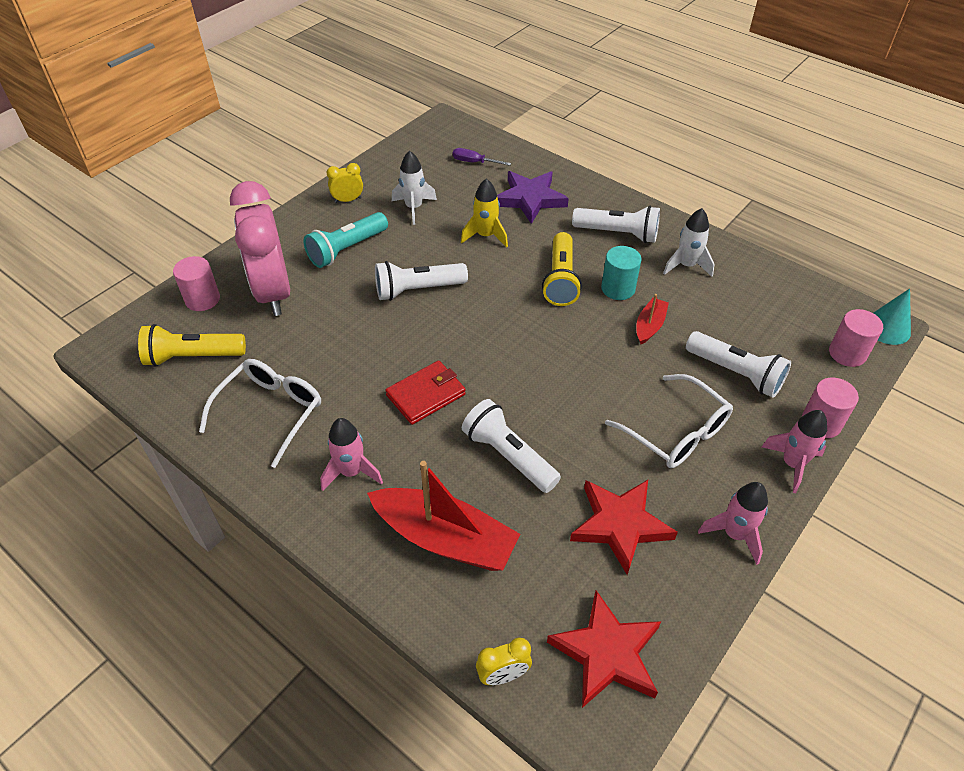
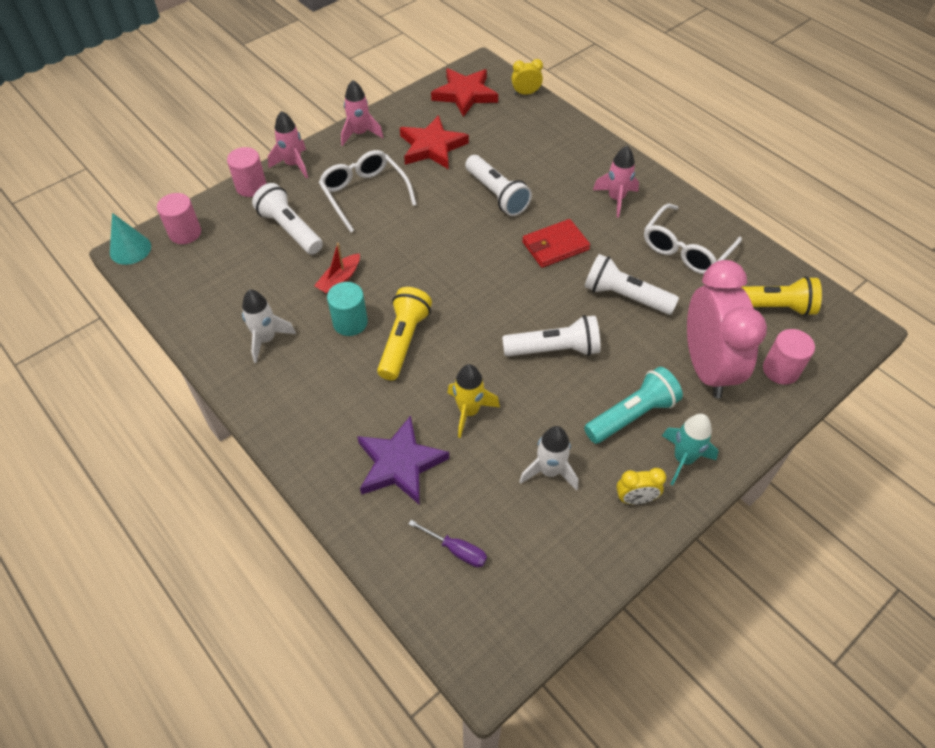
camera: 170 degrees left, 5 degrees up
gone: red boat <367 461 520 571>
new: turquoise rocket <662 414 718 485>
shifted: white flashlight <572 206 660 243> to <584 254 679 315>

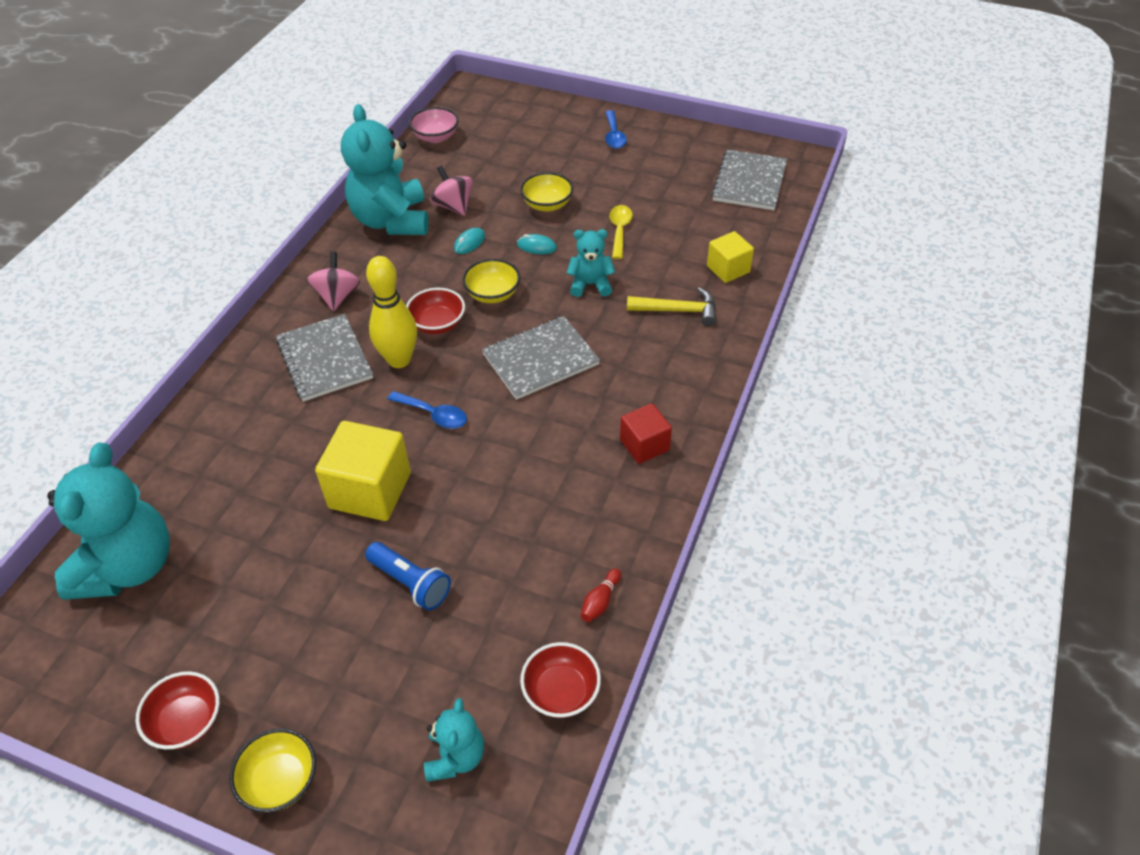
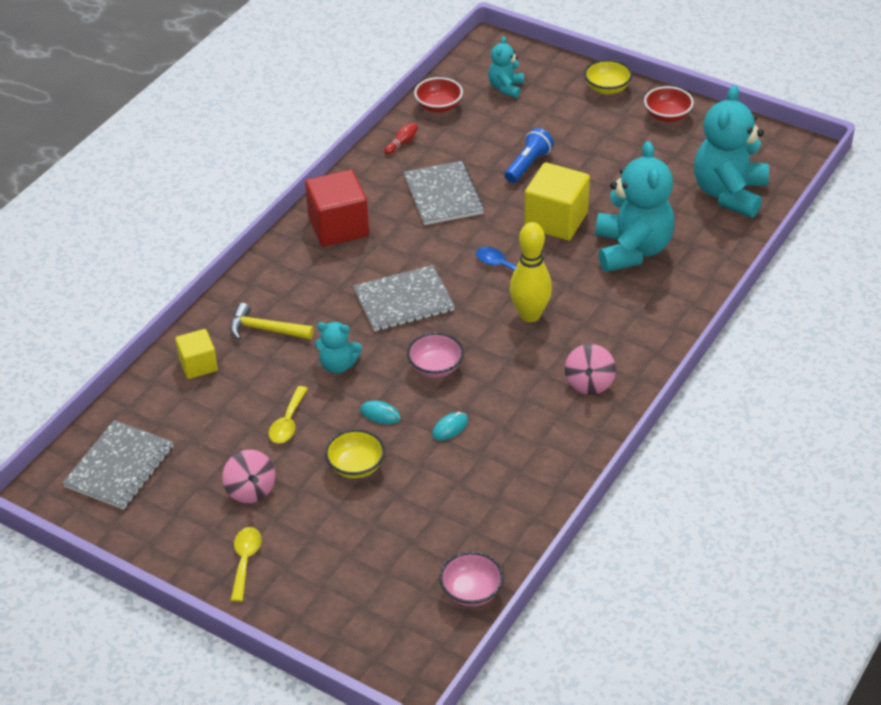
camera: 170 degrees left, 5 degrees down
gone: red bowl <406 288 465 334>
shifted: turquoise teddy bear <341 104 429 235> to <595 141 674 272>; pink spinning top <430 166 473 216> to <222 450 275 503>; grey notebook <276 314 373 402> to <404 161 484 225>
repainted: blue spoon <605 110 627 149> to yellow spoon <231 527 262 602>; yellow bowl <462 259 521 303> to pink bowl <407 332 464 377>
rotated: blue flashlight <365 542 451 610> = <504 128 554 183> 75 degrees clockwise
scaled: red cube <620 403 672 464> = <305 170 369 247> x1.69

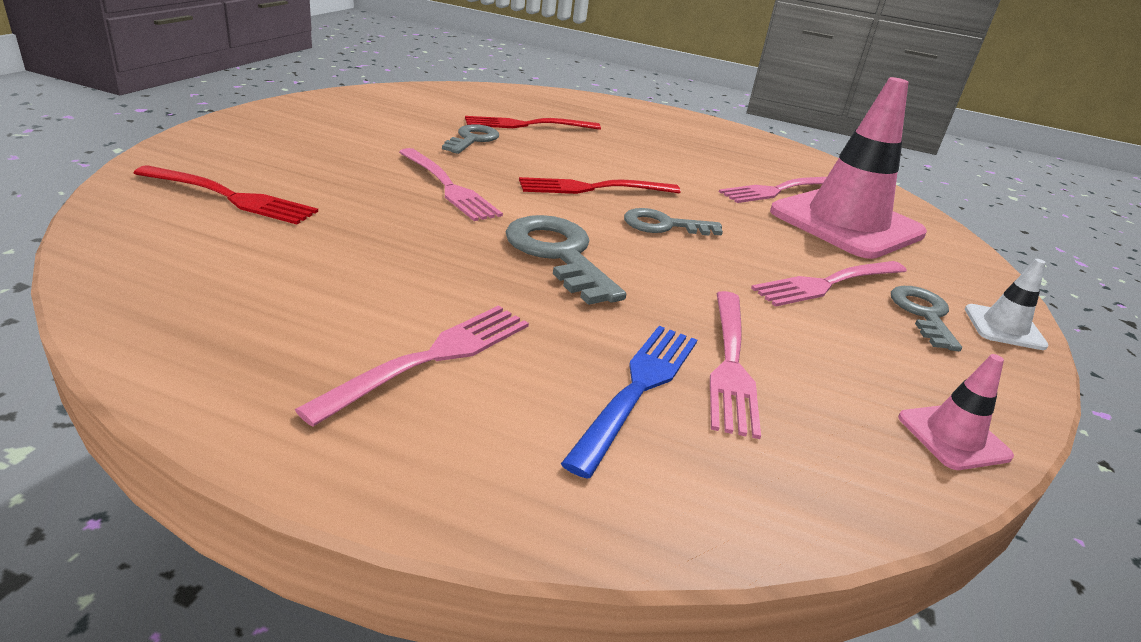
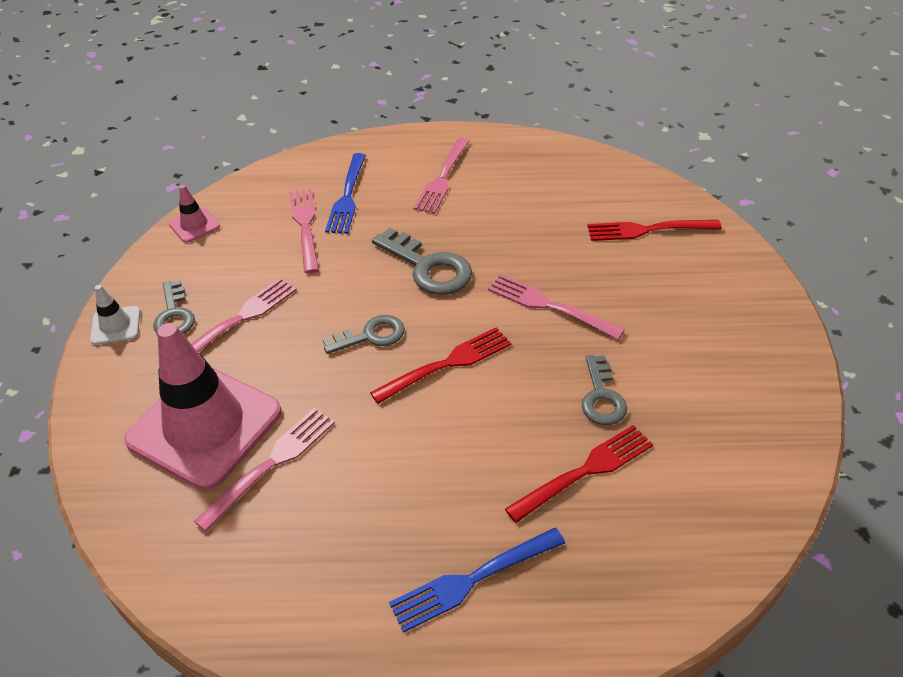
camera: 165 degrees right, 15 degrees up
new: blue fork <389 528 565 633>

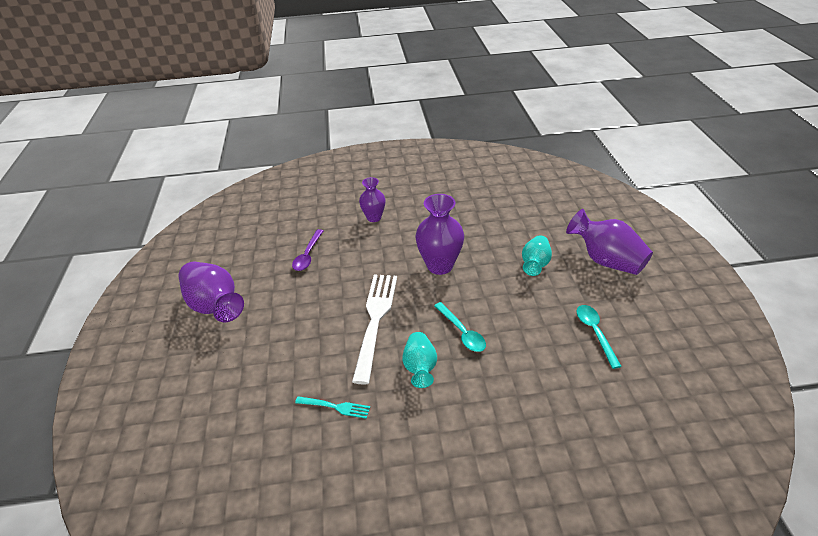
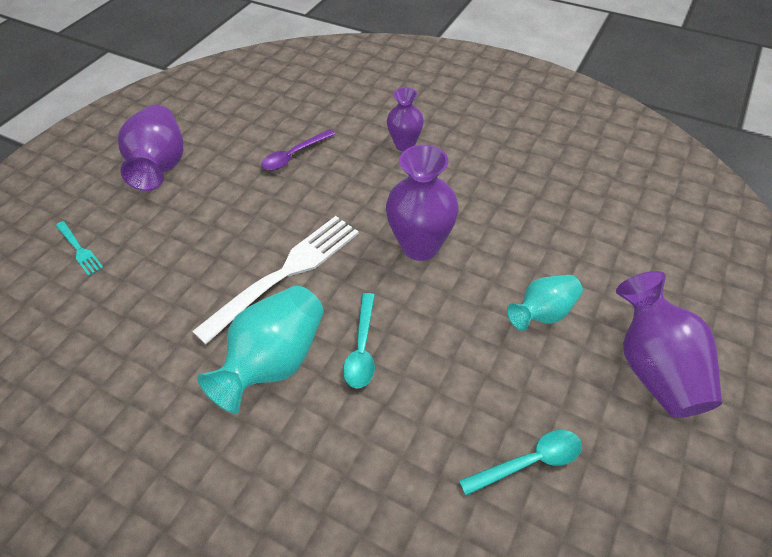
camera: 35 degrees right, 10 degrees up
shifted: turquoise fork <295 396 370 419> to <56 221 104 276>
rotated: turquoise spoon <577 305 622 369> = <459 430 582 496> 45 degrees clockwise
scaled: turquoise vase <402 332 437 388> = <197 286 324 414> x1.62

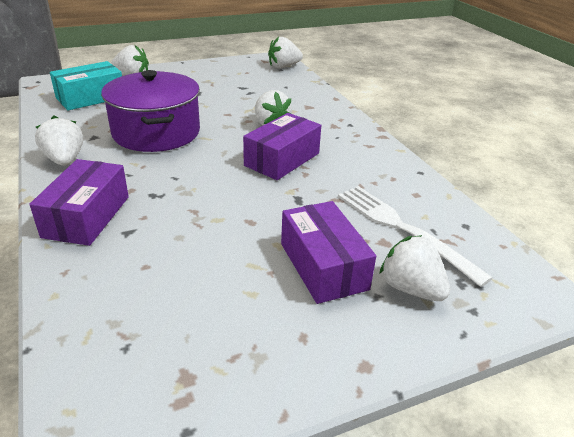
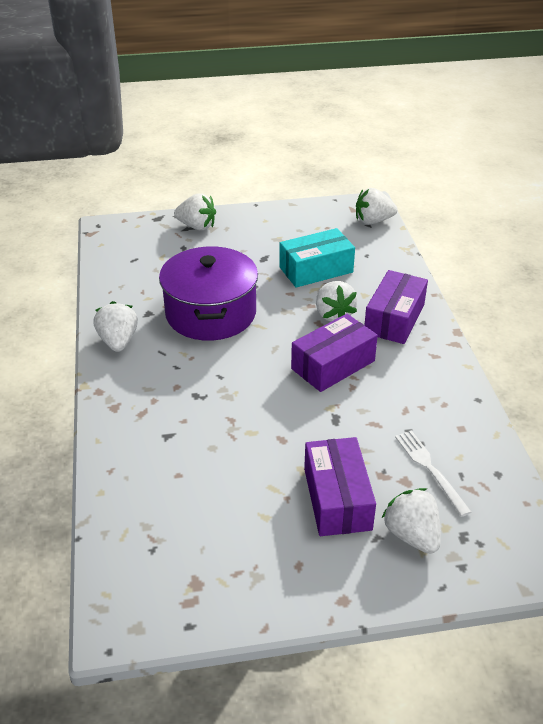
camera: 15 degrees right, 5 degrees up
shifted: turquoise box <50 61 122 110> to <279 228 355 288>; purple box <29 159 129 246> to <365 270 428 344>
scaled: white fork <338 186 493 287> = <395 430 471 517> x0.65

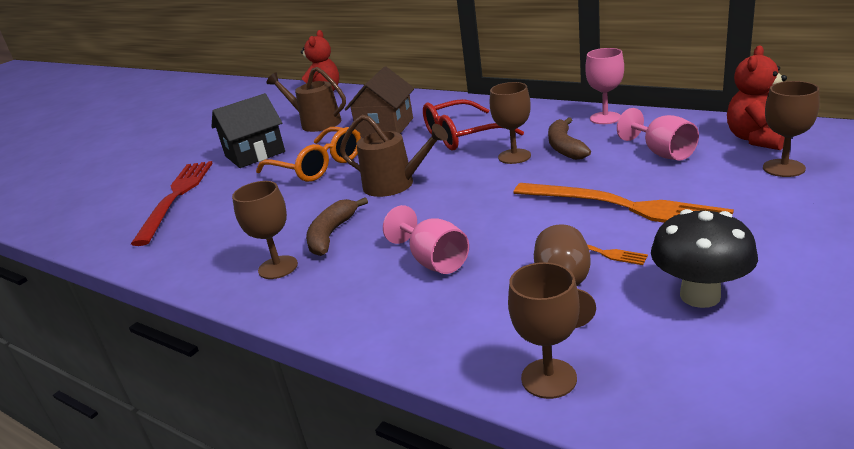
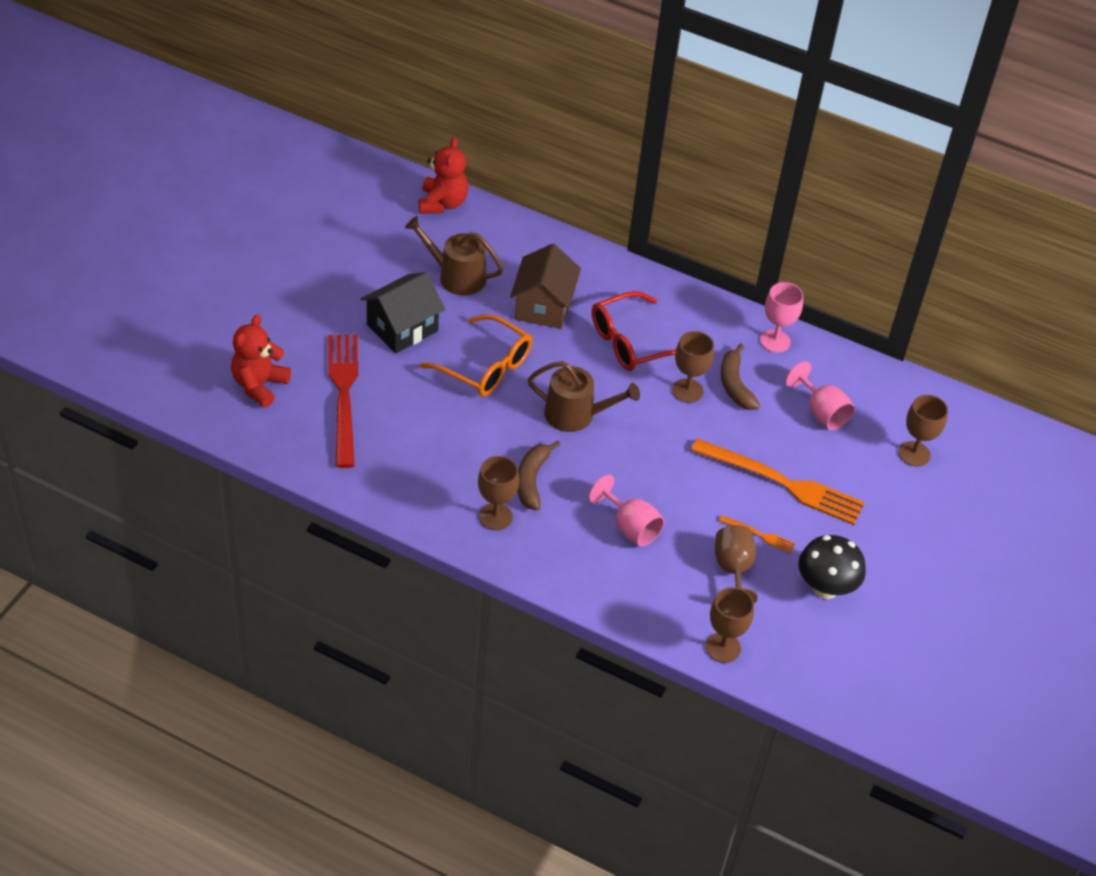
camera: 15 degrees left, 20 degrees up
shifted: red teddy bear <727 45 787 150> to <231 314 291 408>

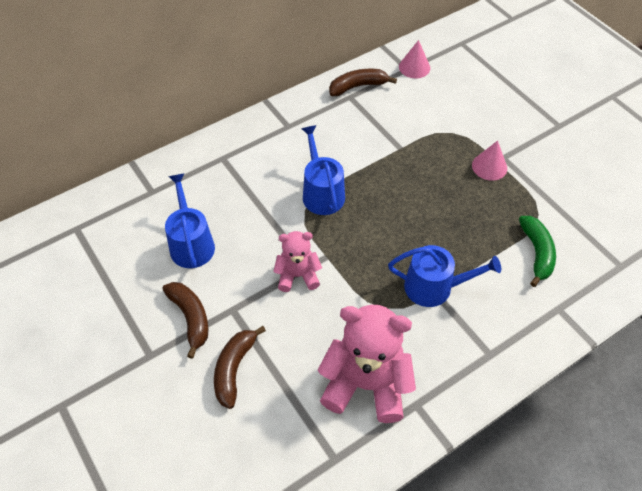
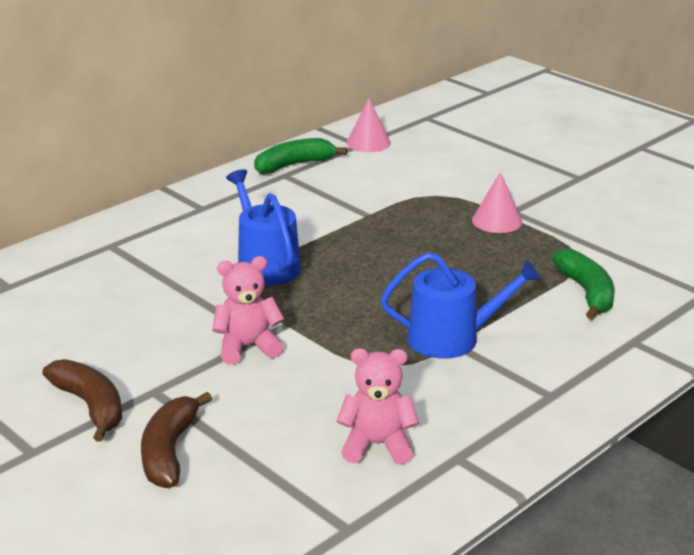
camera: 10 degrees left, 25 degrees down
gone: blue watering can <165 173 215 268>
repainted: brown banana <329 69 397 96> to green banana <254 138 347 174>
scaled: pink teddy bear <318 305 416 423> = <337 348 419 465> x0.56

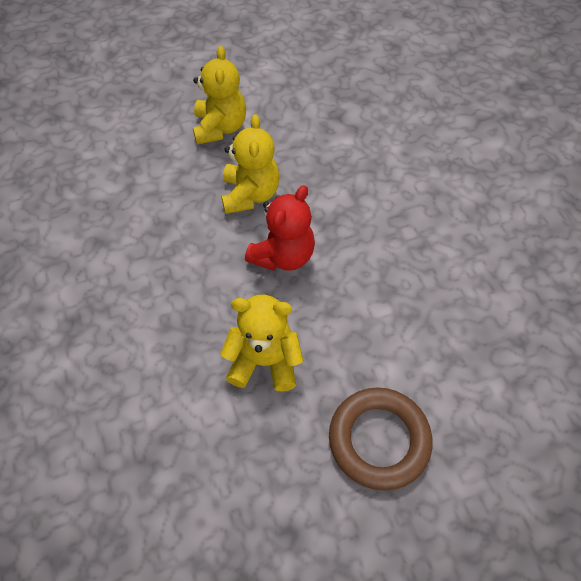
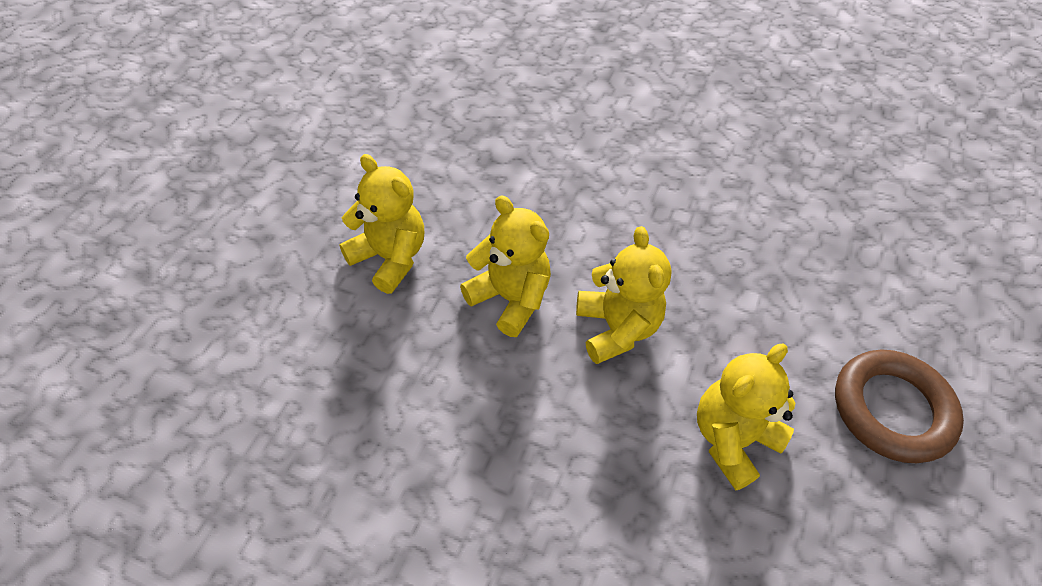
camera: 50 degrees left, 5 degrees down
repainted: red teddy bear <245 185 315 271> to yellow teddy bear <576 226 672 364>

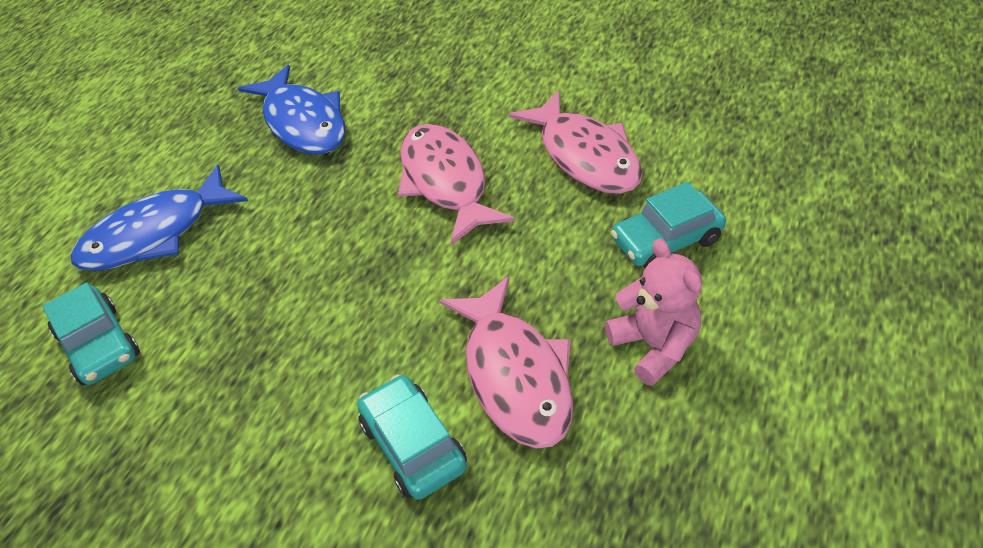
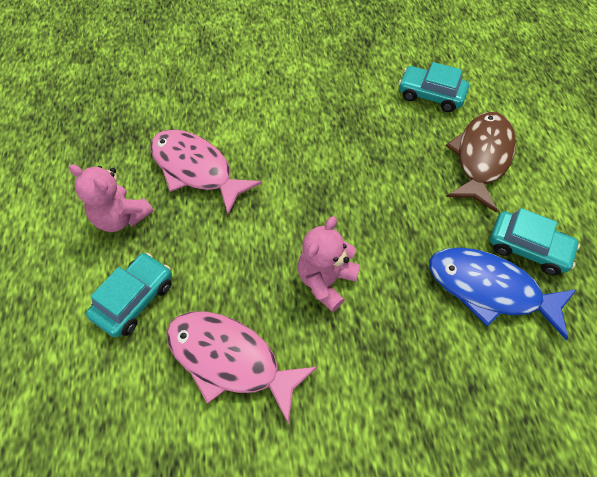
camera: 145 degrees right, 10 degrees up
shifted: turquoise car <357 374 467 500> to <490 208 580 275>
swapped: pink fish <398 124 515 245> to pink teddy bear <298 216 360 312>
repainted: blue fish <71 165 248 271> to brown fish <446 112 516 213>

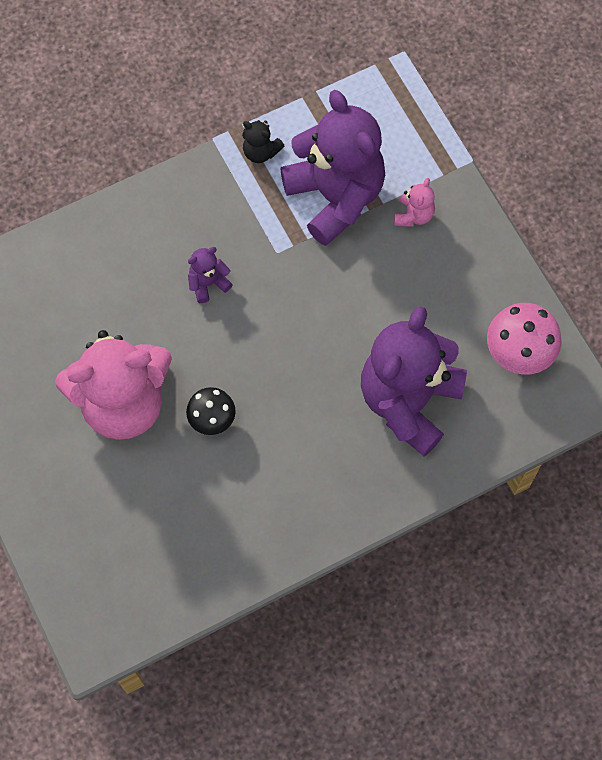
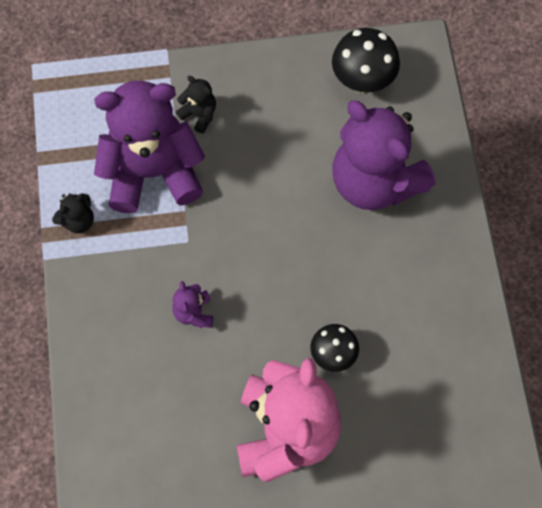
camera: 70 degrees left, 0 degrees up
repainted: pink teddy bear <394 178 435 227> to black teddy bear <176 76 216 133>; pink mushroom <487 303 562 374> to black mushroom <332 28 400 93>

